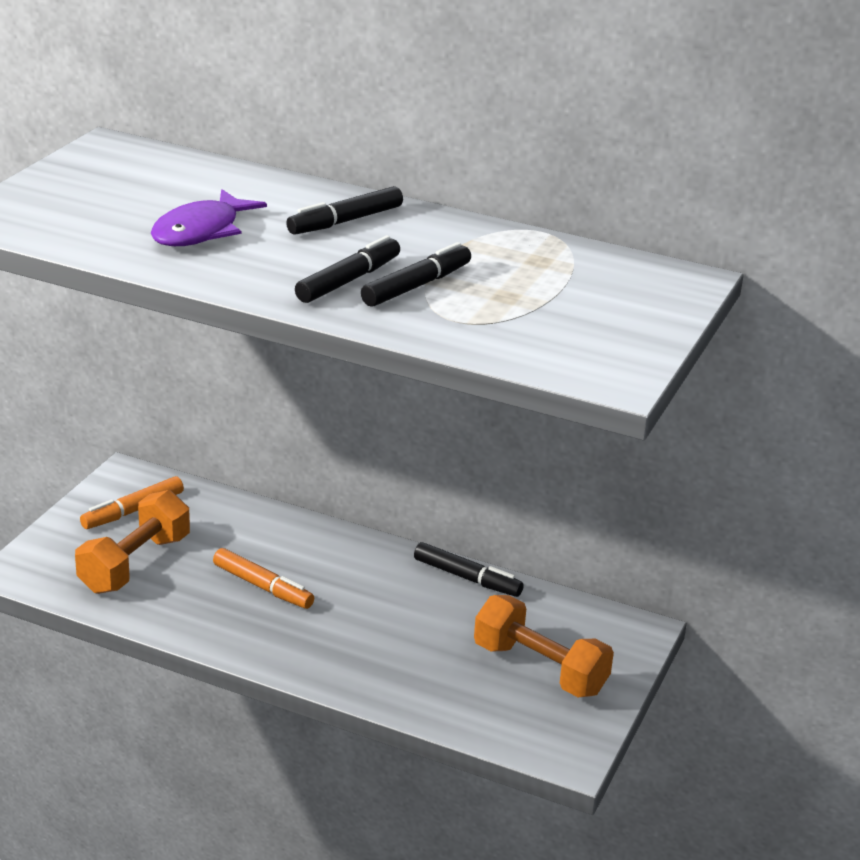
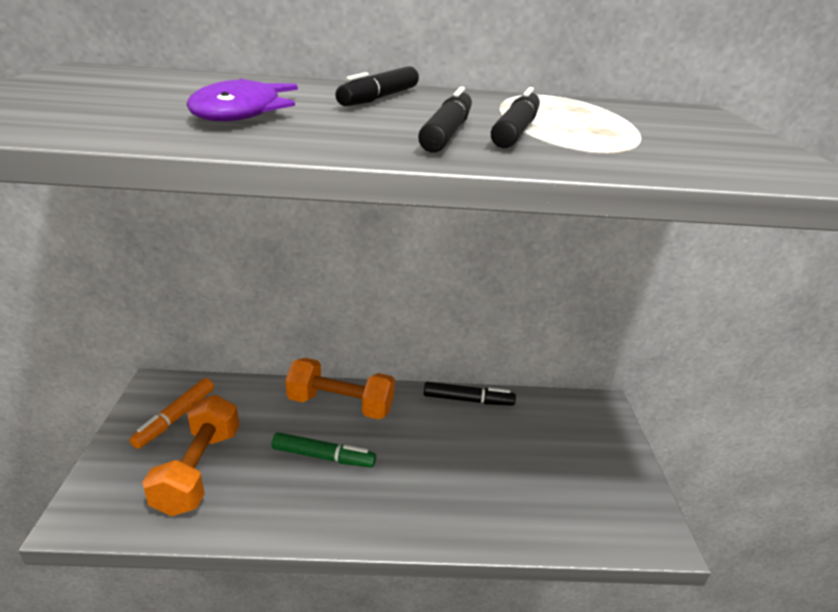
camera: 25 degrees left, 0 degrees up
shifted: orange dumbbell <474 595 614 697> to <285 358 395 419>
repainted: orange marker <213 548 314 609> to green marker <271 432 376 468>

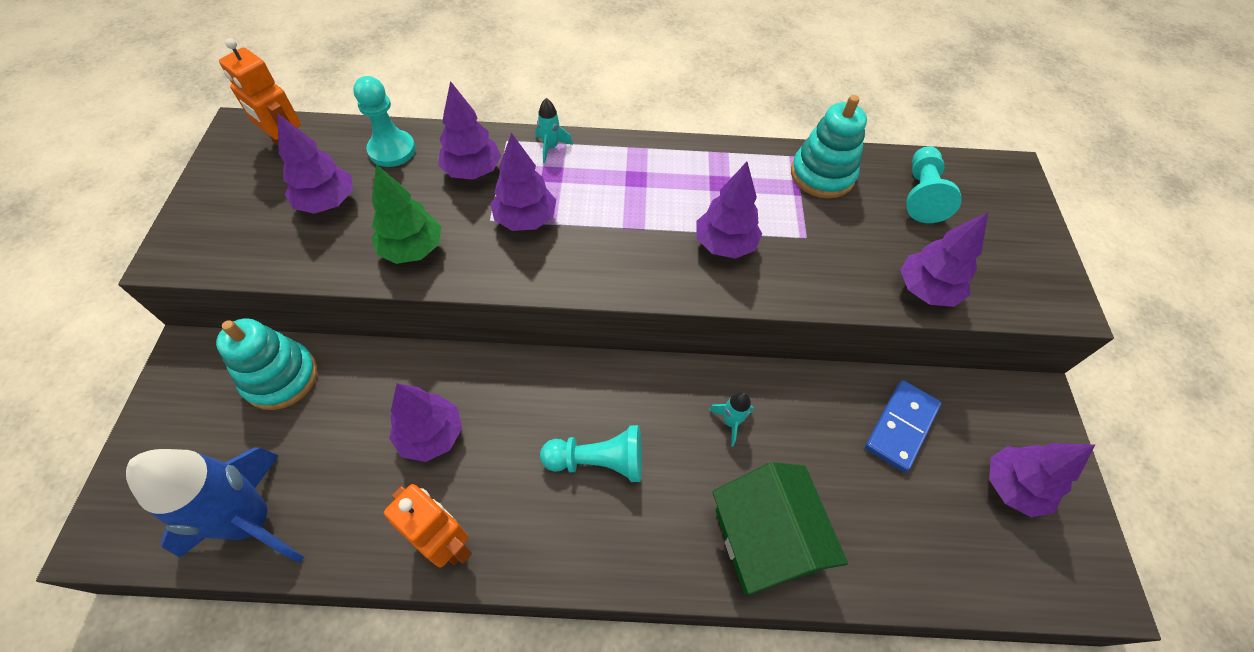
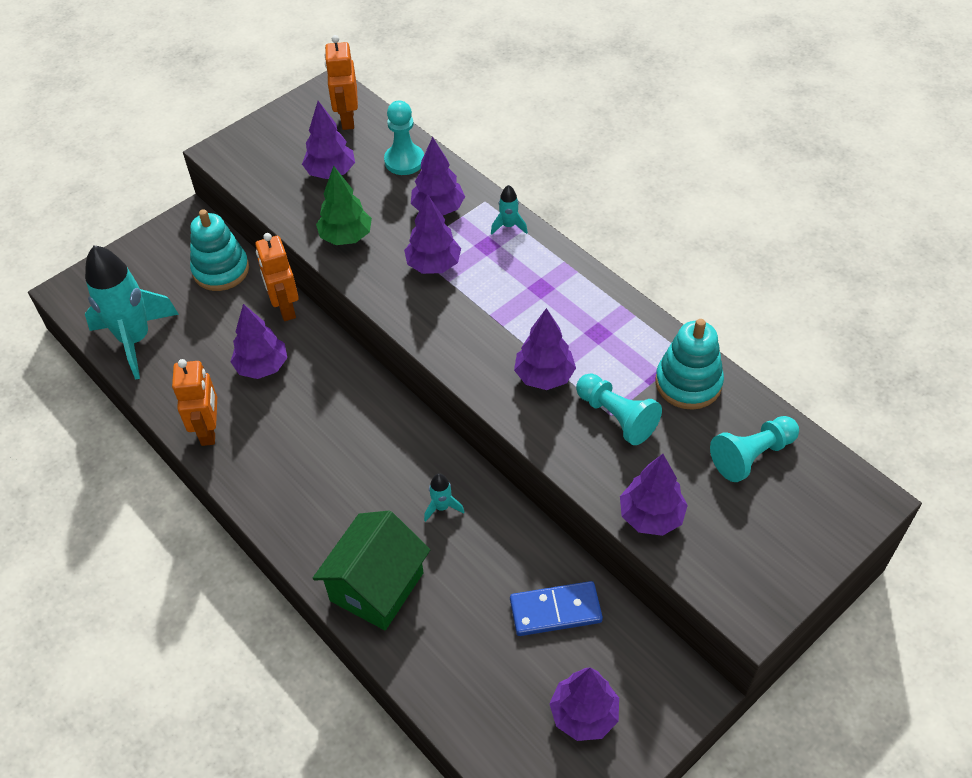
camera: 50 degrees right, 5 degrees down
new: orange robot <255 233 299 321>
shifted: turquoise pawn <540 425 642 482> to <576 373 662 445>
repainted: blue rocket <126 448 304 563> to turquoise rocket <85 245 179 380>

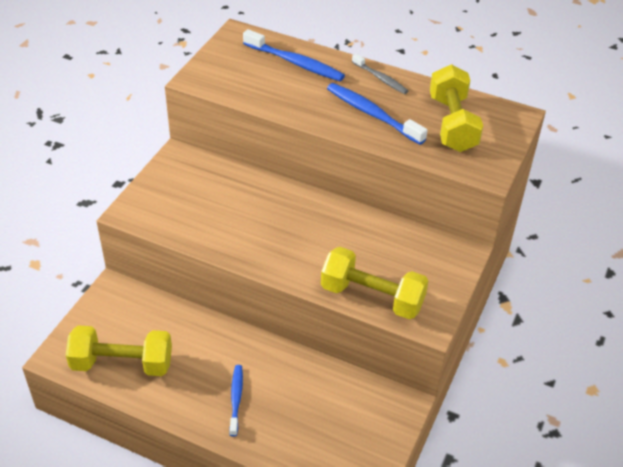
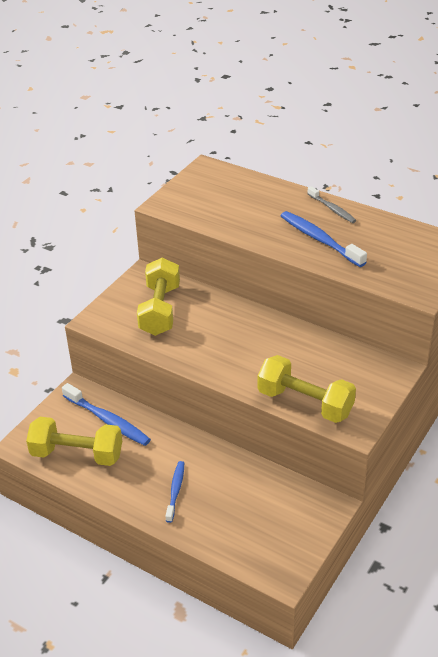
camera: 10 degrees right, 5 degrees down
shifted: blue toothbrush <243 29 345 81> to <62 383 151 446>; yellow dumbbell <430 64 483 152> to <137 258 180 336>

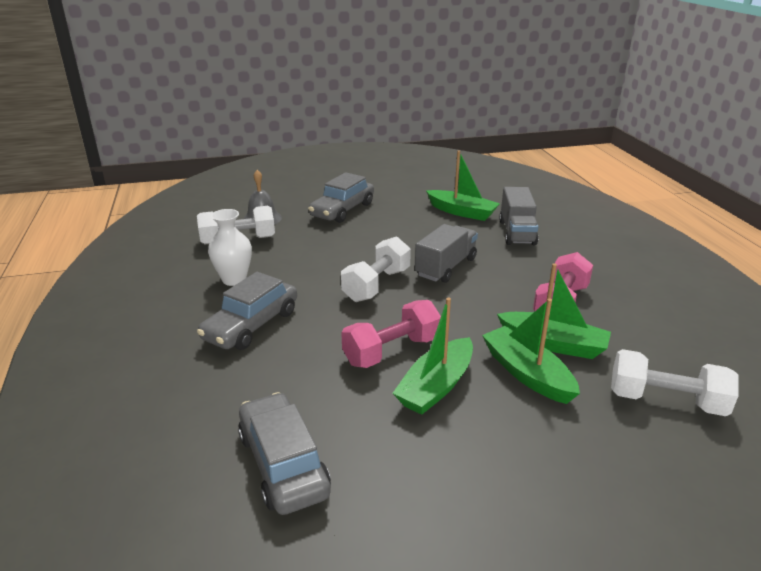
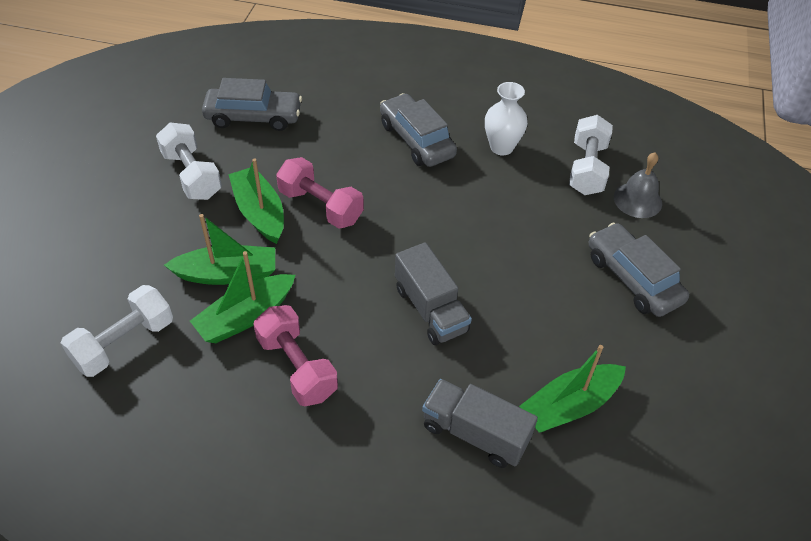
camera: 115 degrees right, 20 degrees up
shifted: white dumbbell <341 236 411 302> to <156 122 222 200>
rotated: pink dumbbell <341 300 441 368> = <276 157 364 229> 45 degrees counterclockwise

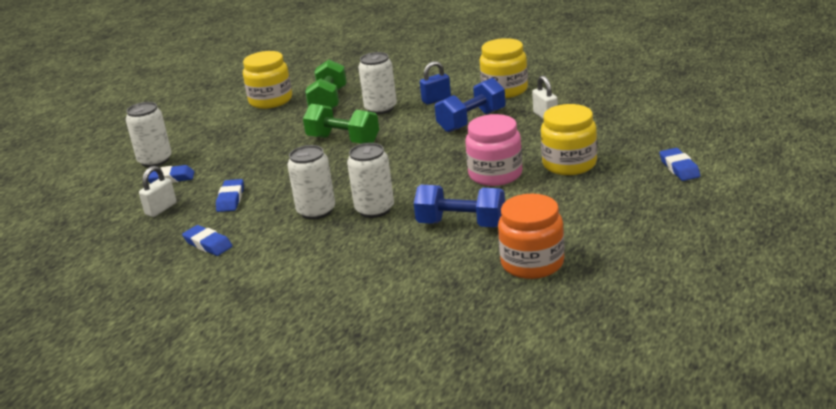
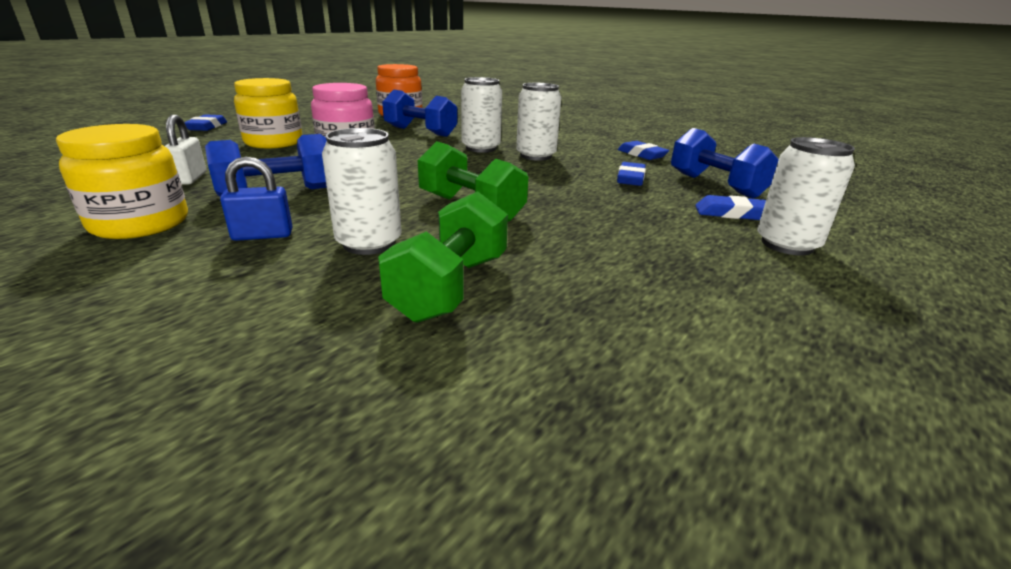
camera: 170 degrees left, 0 degrees up
gone: yellow jar <243 51 292 109>
swapped: white padlock <139 166 176 217> to blue dumbbell <671 128 779 198>

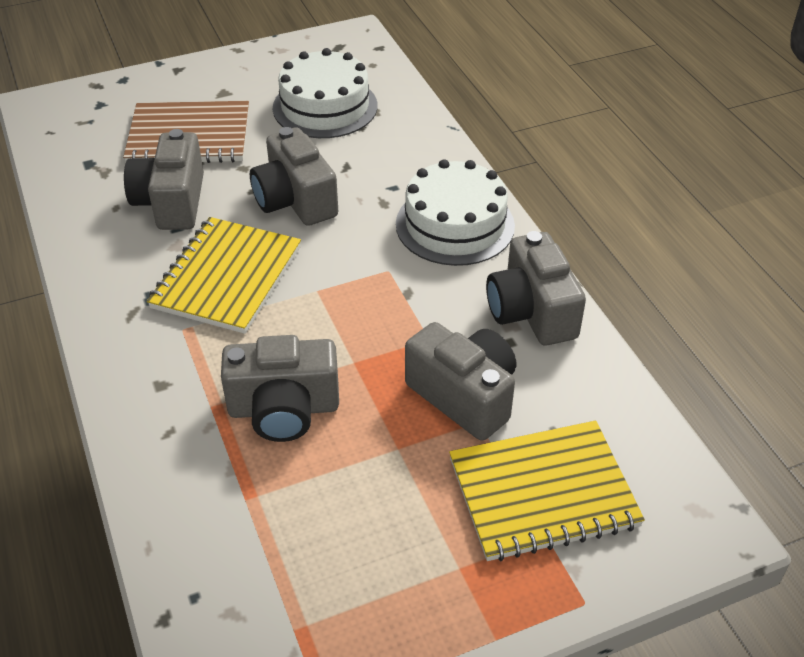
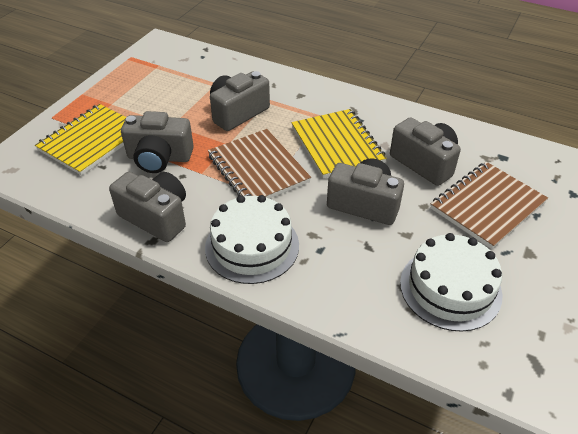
camera: 140 degrees right, 0 degrees up
new: brown notebook <208 129 311 199>

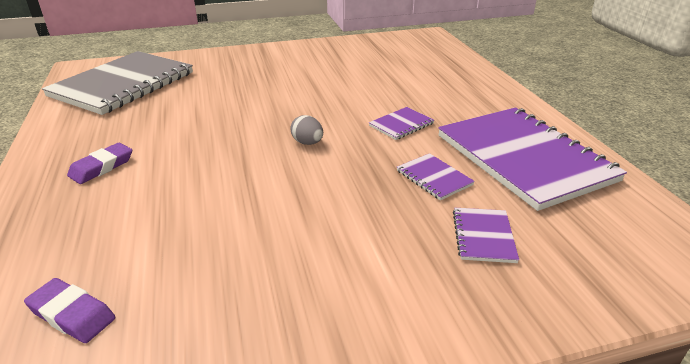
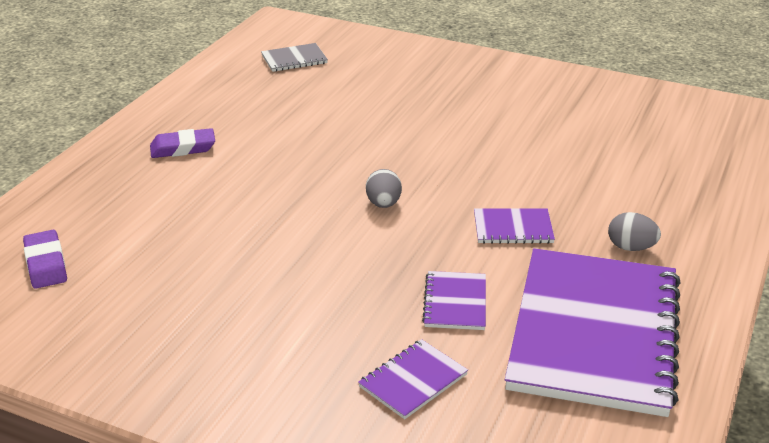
camera: 40 degrees right, 0 degrees up
new: grey egg <608 212 661 251>
scaled: grey notebook <42 51 193 115> = <261 43 328 72> x0.41

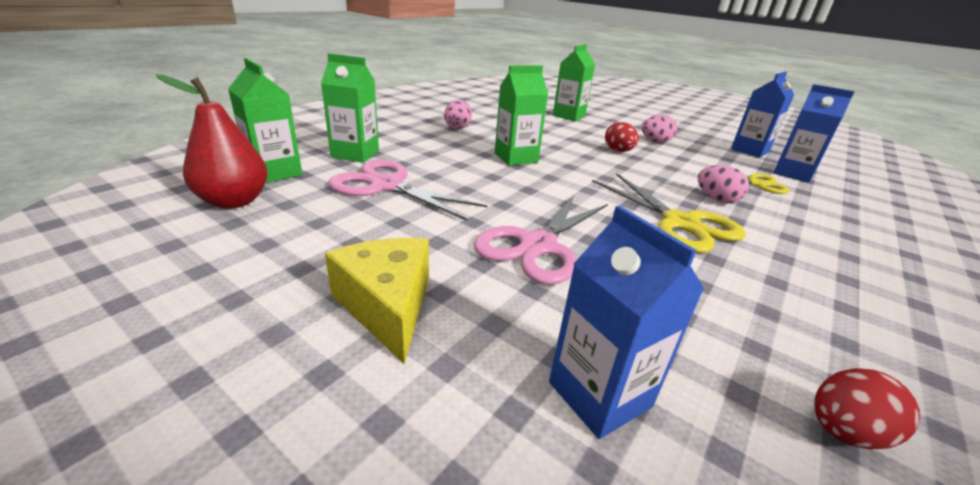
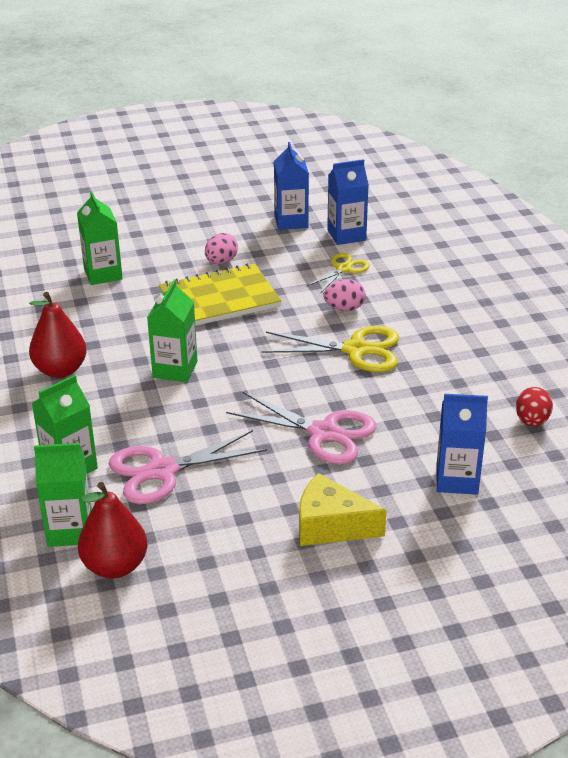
camera: 50 degrees left, 5 degrees up
swapped: pink egg <444 100 472 129> to red pear <29 292 87 378>; red egg <605 122 639 152> to yellow notebook <159 263 282 326>
rotated: pink scissors <474 195 608 285> = <226 392 377 464> 45 degrees counterclockwise

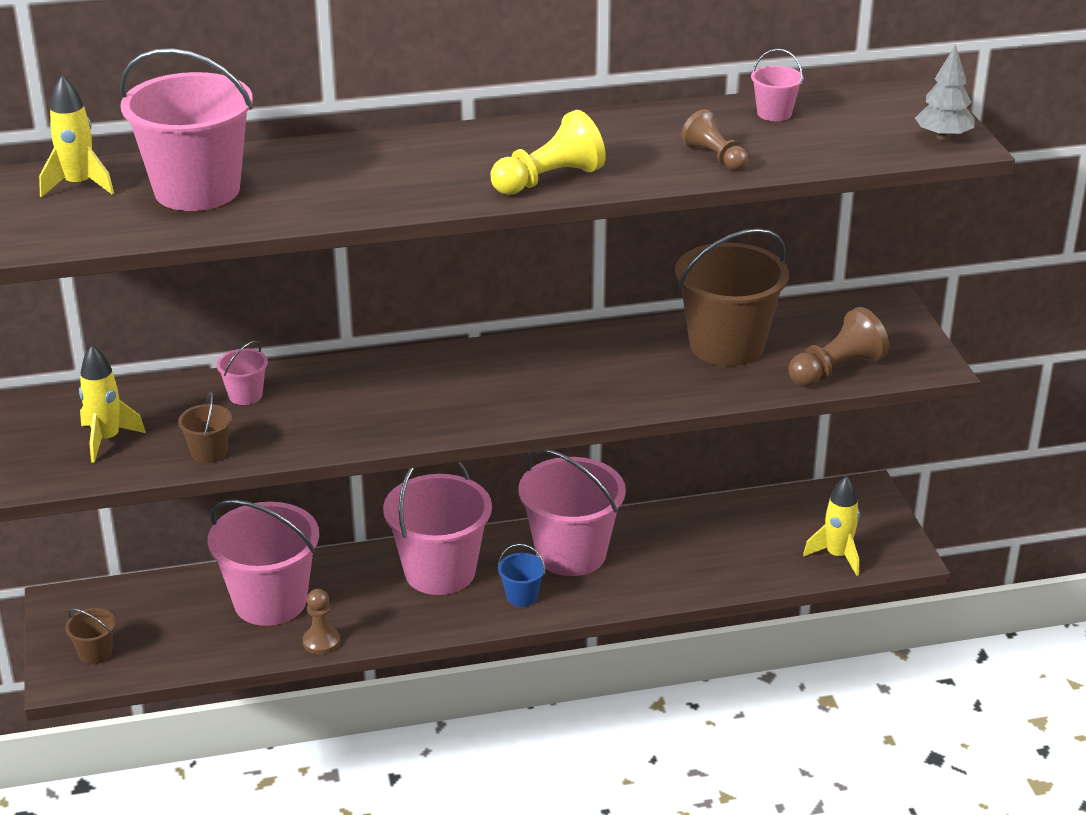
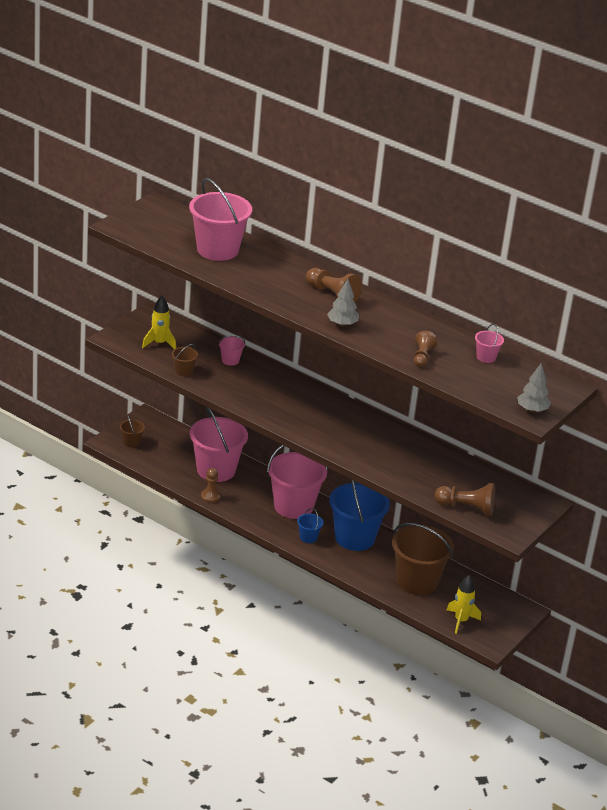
camera: 45 degrees right, 0 degrees up
gone: yellow rocket <39 75 114 197>
new: brown pawn <306 268 362 302>
shifted: brown bucket <675 228 789 366> to <392 523 454 595>
swapped: yellow pawn <491 110 606 195> to grey tree <327 279 359 326>
repainted: pink bucket <518 450 626 576> to blue bucket <329 479 390 551>

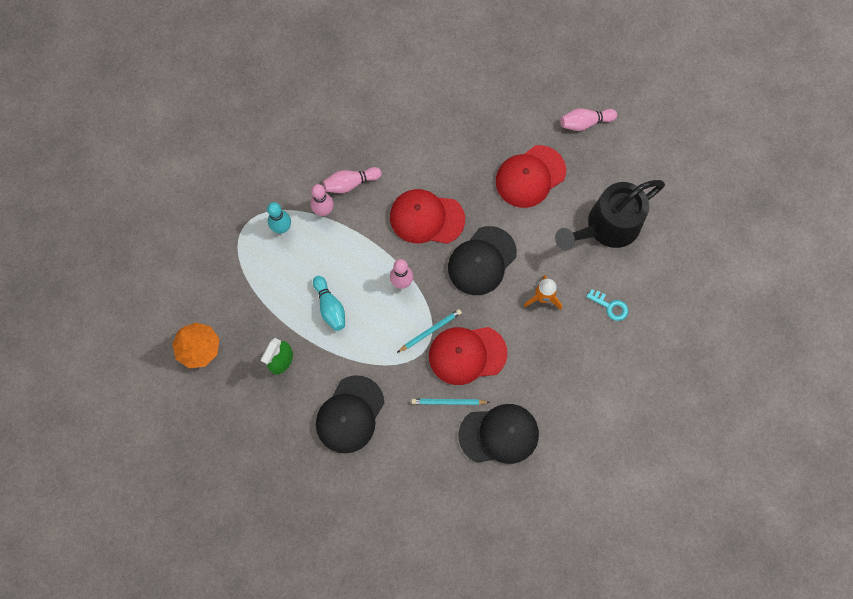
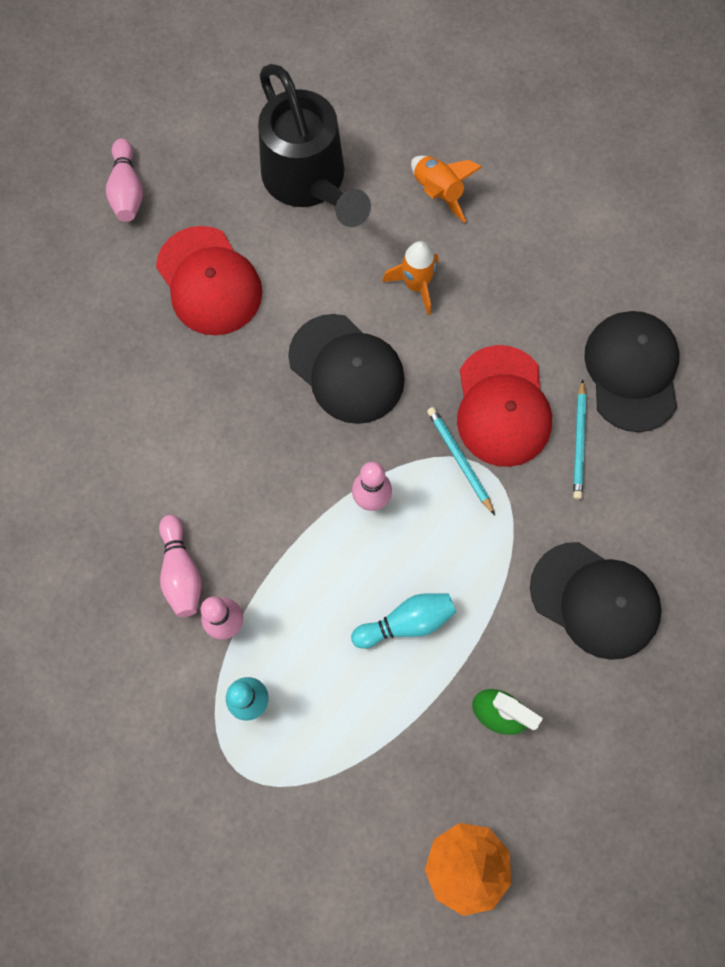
camera: 85 degrees left, 0 degrees up
gone: red cap <390 189 465 244>
swapped: turquoise key <586 289 628 321> to orange rocket <411 156 482 223>

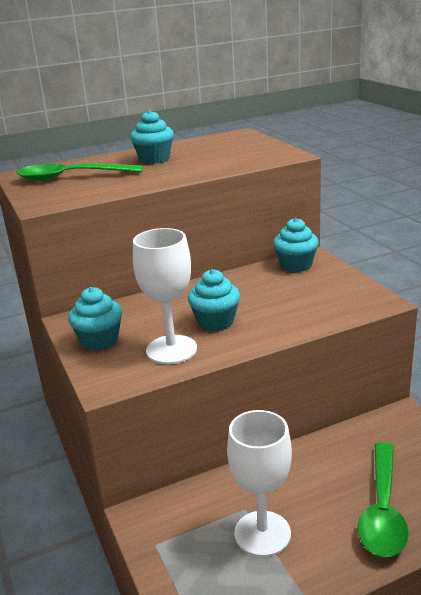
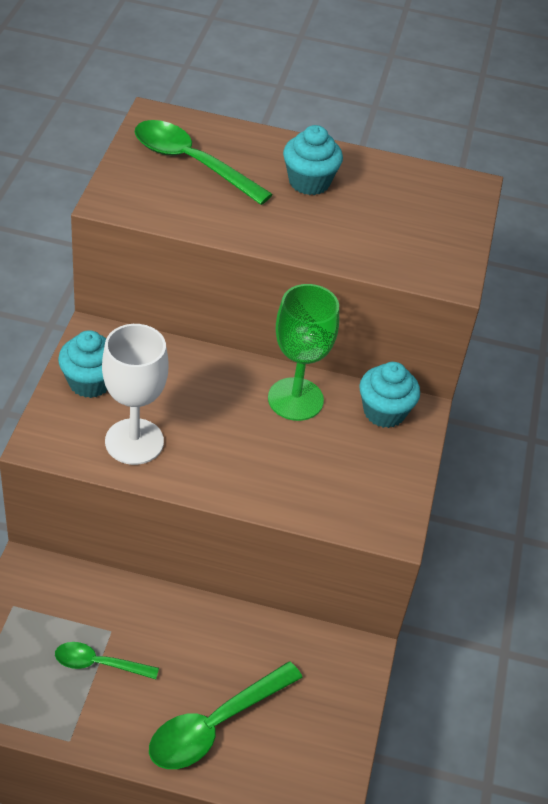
camera: 30 degrees right, 20 degrees up
gone: turquoise cupcake <188 269 240 331>
new: green goblet <268 284 339 421>
swapped: white goblet <227 410 292 557> to green spoon <55 642 159 679>

